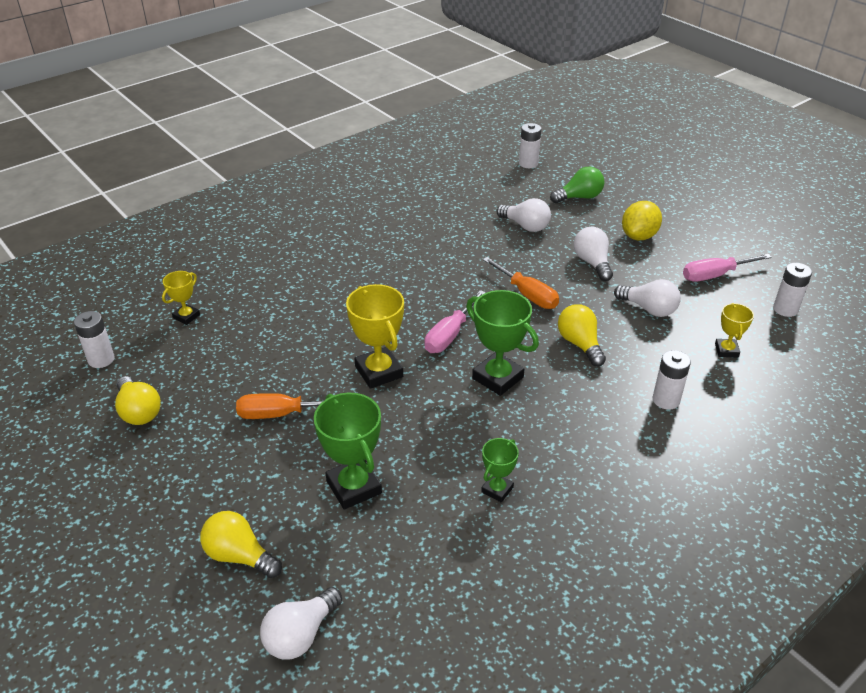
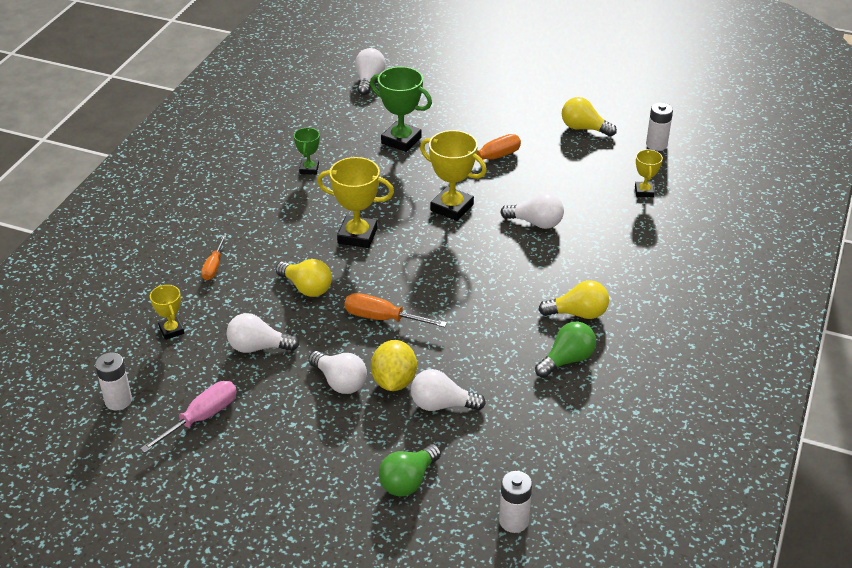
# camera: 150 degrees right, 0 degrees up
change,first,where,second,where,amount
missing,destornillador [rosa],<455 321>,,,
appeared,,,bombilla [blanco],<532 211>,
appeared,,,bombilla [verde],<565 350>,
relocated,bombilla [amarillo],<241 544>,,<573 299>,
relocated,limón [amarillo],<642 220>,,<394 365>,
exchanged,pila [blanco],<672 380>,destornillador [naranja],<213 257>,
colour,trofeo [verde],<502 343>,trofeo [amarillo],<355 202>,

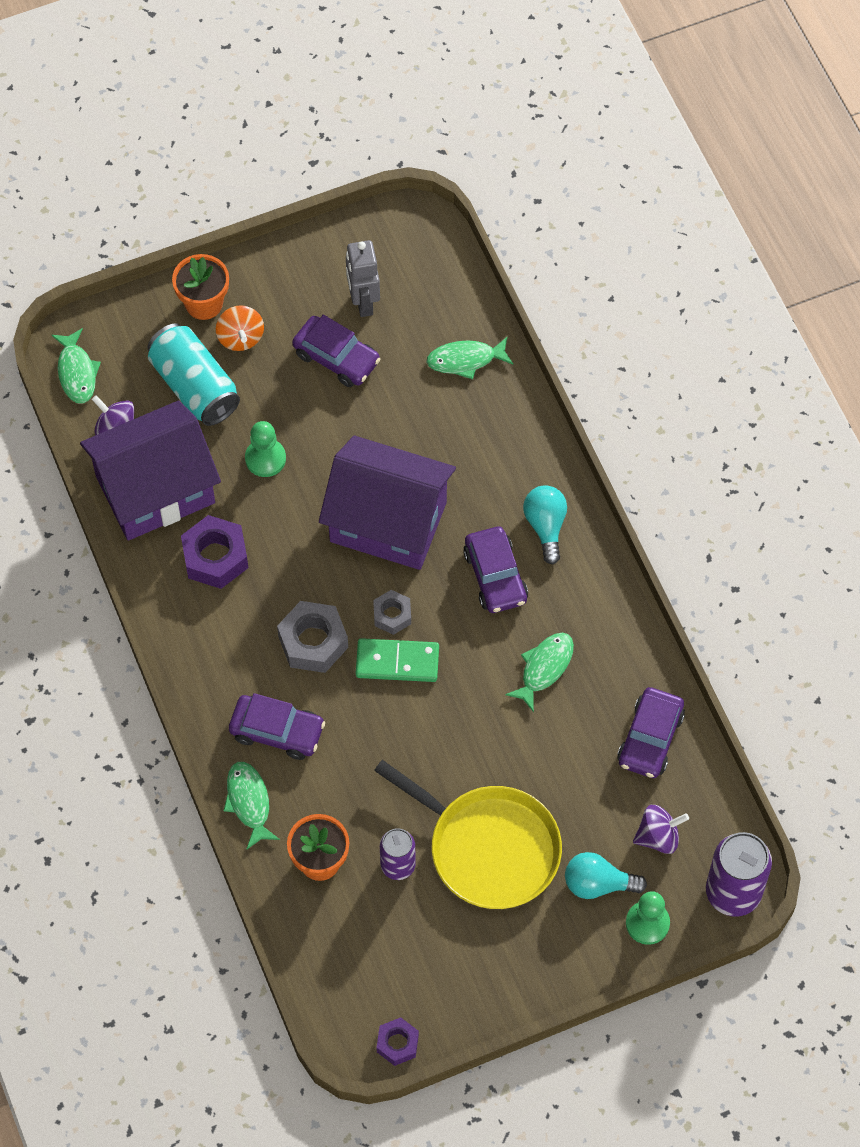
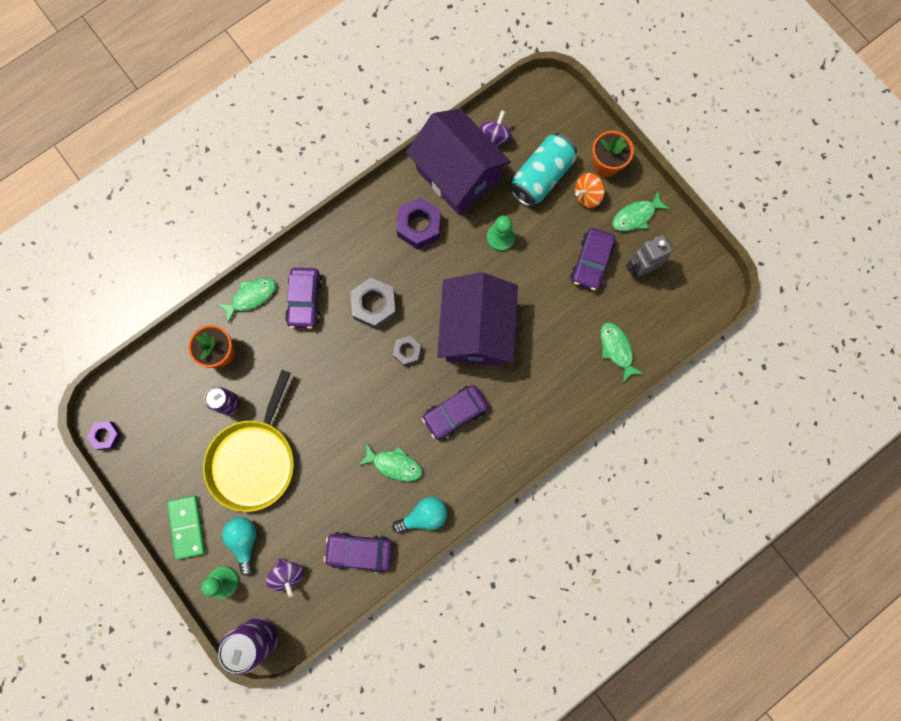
# camera: 75 degrees right, 15 degrees up
change,first,where,second,where,amount
relocated,pez [verde],<76 366>,,<641 211>,
relocated,ficha de dominó [verde],<397 660>,,<186 528>,
relocated,bombilla [turquesa],<545 525>,,<419 515>,

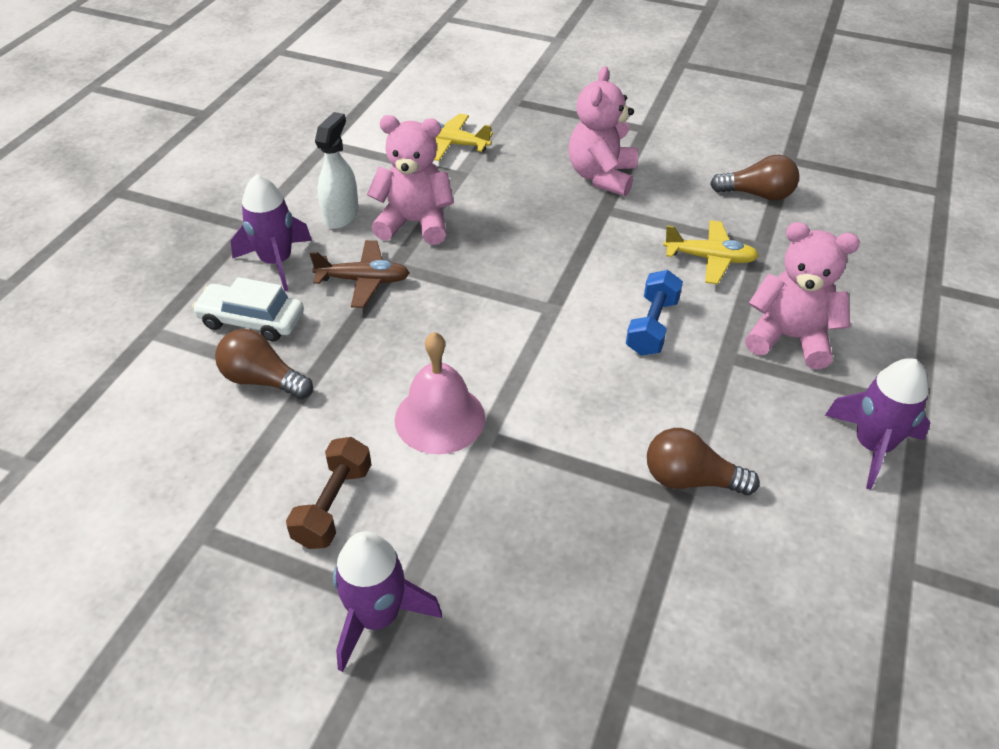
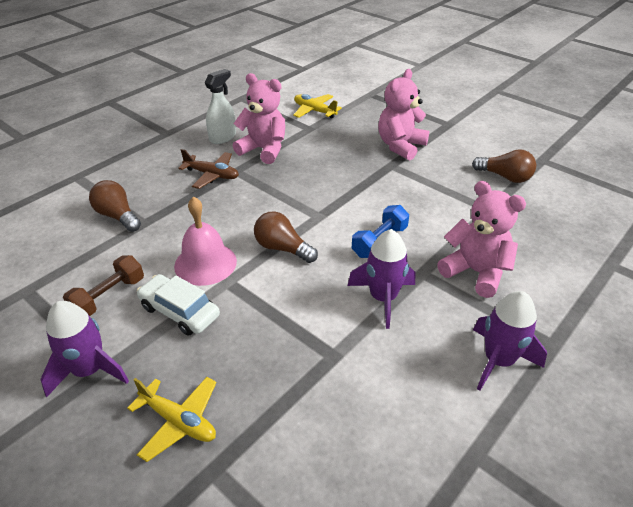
# camera: 20 degrees right, 5 degrees down
change,first,where,second,where,amount
relocated,coche [blanco],<248 309>,,<178 305>,
relocated,cohete [morado],<271 232>,,<381 279>,
relocated,bombilla [marrón],<703 461>,,<286 237>,
relocated,avión [amarillo],<711 252>,,<172 419>,

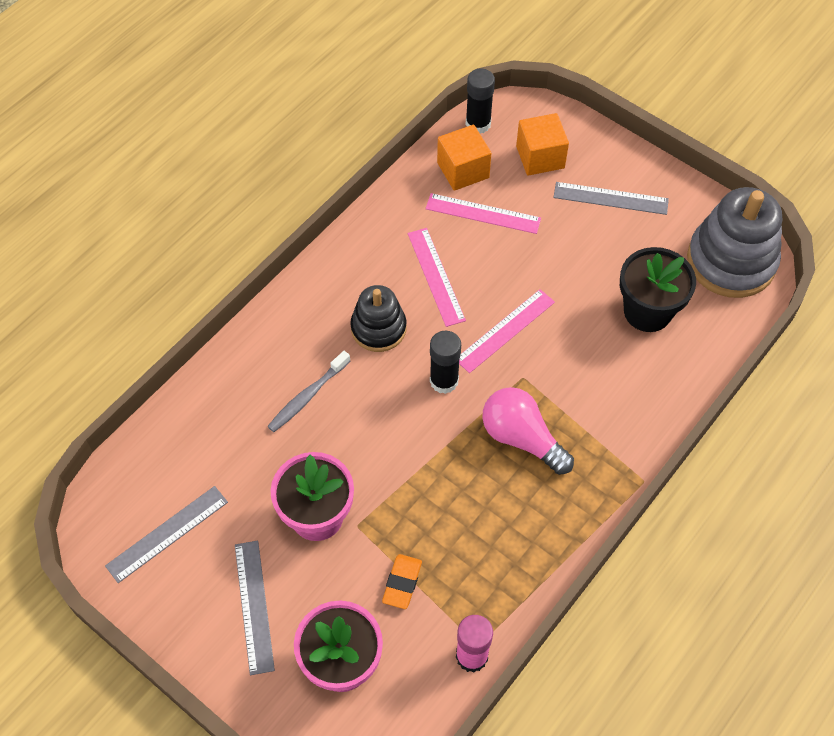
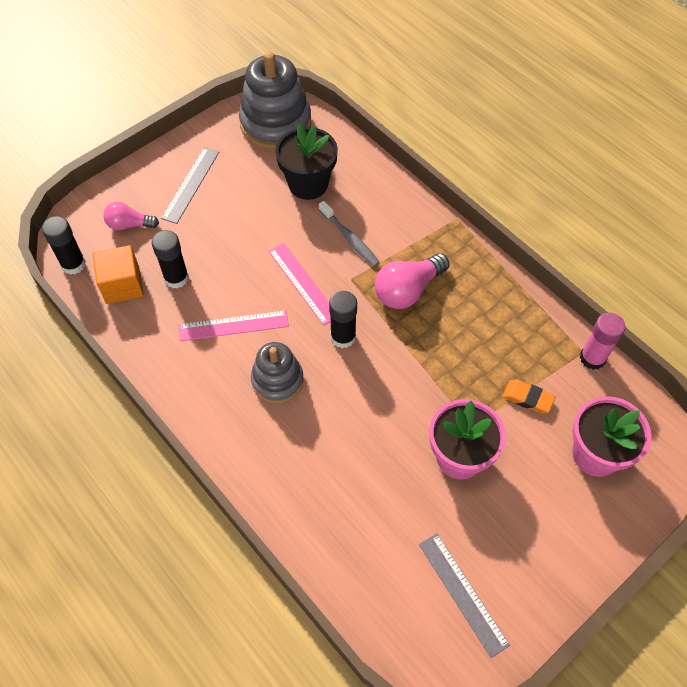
# camera: 80 degrees left, 0 degrees up
change,first,where,second,where,amount
missing,regla [gris],<255 608>,,,
relocated,cepillo de dientes [gris],<308 391>,,<349 234>,
exchanged,regla [rosa],<483 213>,barra de pegamento [negro],<170 259>,
exchanged,cubo [naranja],<542 144>,bombilla [rosa],<131 216>,
colour,juguete apilable [negro],<378 318>,juguete apilable [gris],<277 372>,

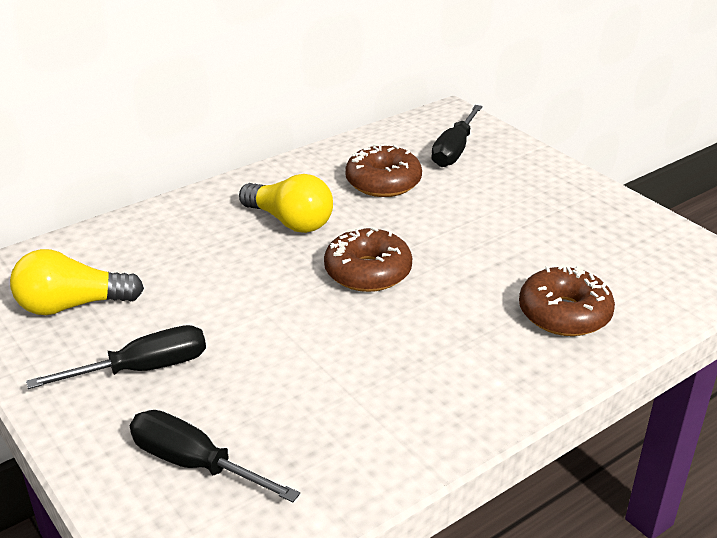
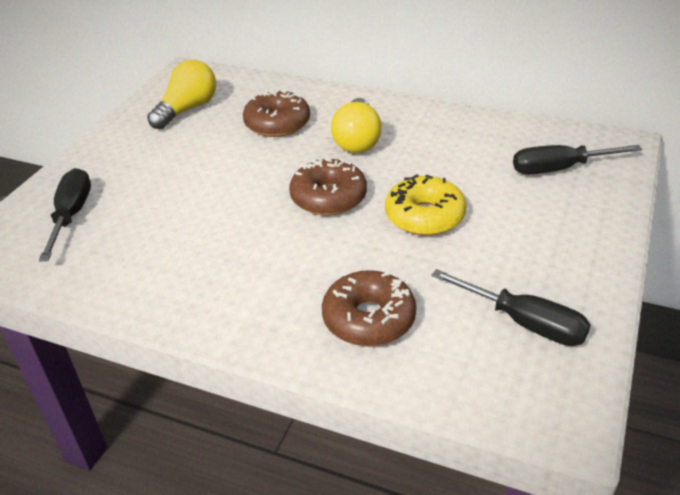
# camera: 60 degrees right, 5 degrees up
change,first,where,second,where,amount
appeared,,,rosquilla [amarillo],<425 205>,
relocated,destornillador [negro],<116 357>,,<510 307>,
relocated,rosquilla [marrón],<383 170>,,<276 113>,
spun,bombilla [amarillo],<77 282>,,<181 95>,75 degrees clockwise

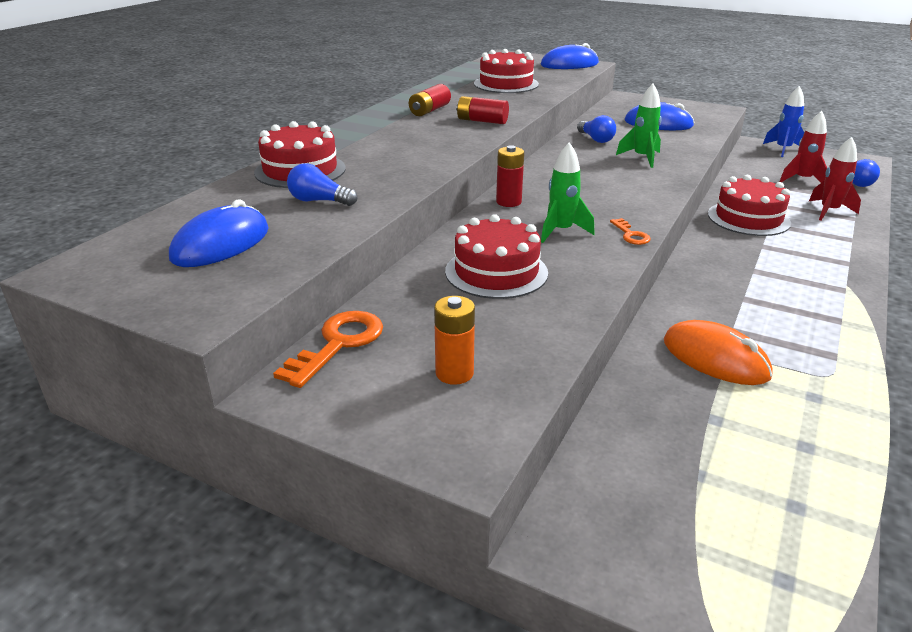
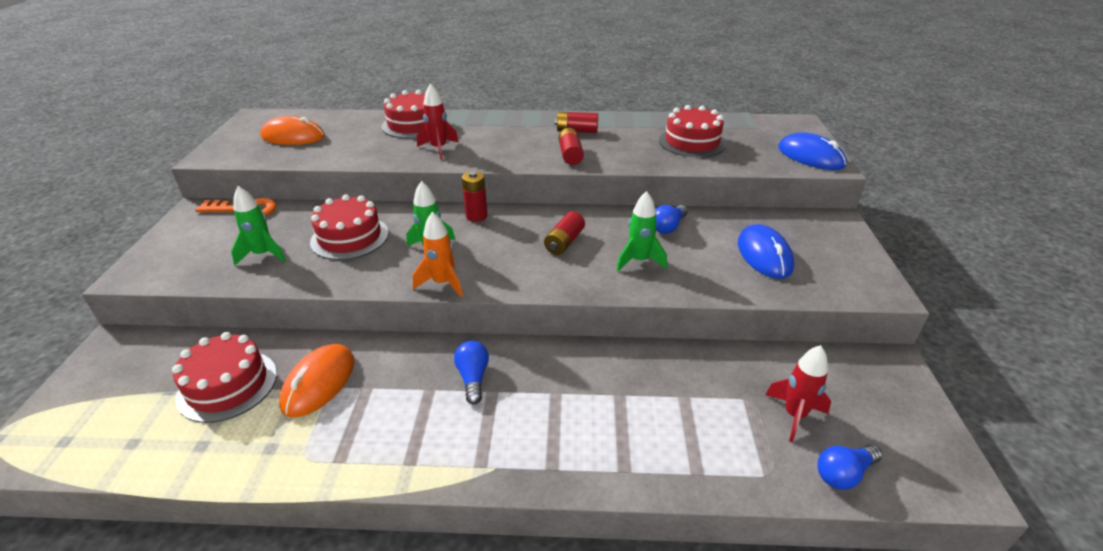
# camera: 65 degrees right, 5 degrees up
change,first,where,second,where,amount
missing,pila [naranja],<454 340>,,,
missing,cohete [azul],<783 121>,,,
appeared,,,cohete [verde],<258 225>,
appeared,,,pila [rojo],<564 233>,
relocated,bombilla [azul],<322 185>,,<471 373>,
relocated,tarta [rojo],<749 205>,,<224 377>,
relocated,cohete [rojo],<835 179>,,<438 121>,
exchanged,llave [naranja],<630 231>,cohete [naranja],<438 254>,
colour,ratón [azul],<219 233>,ratón [naranja],<292 130>,

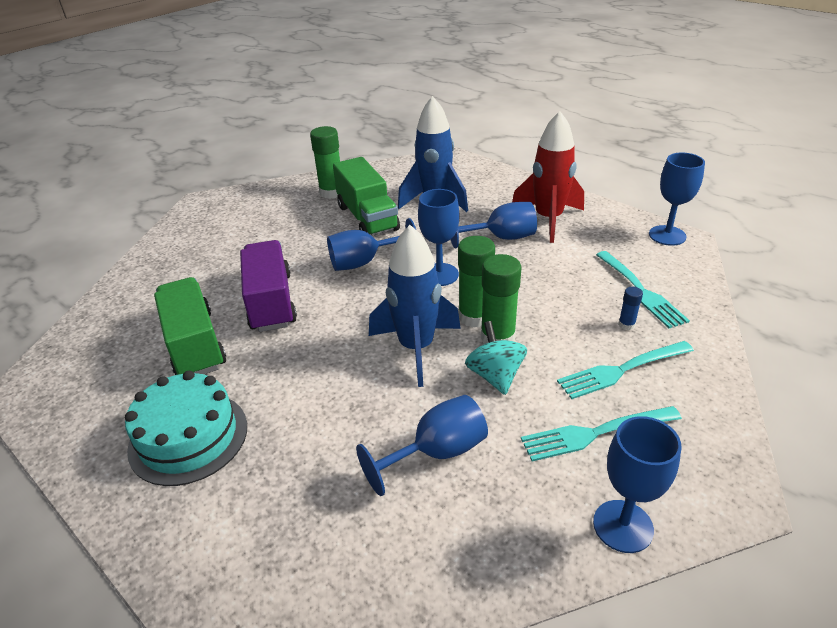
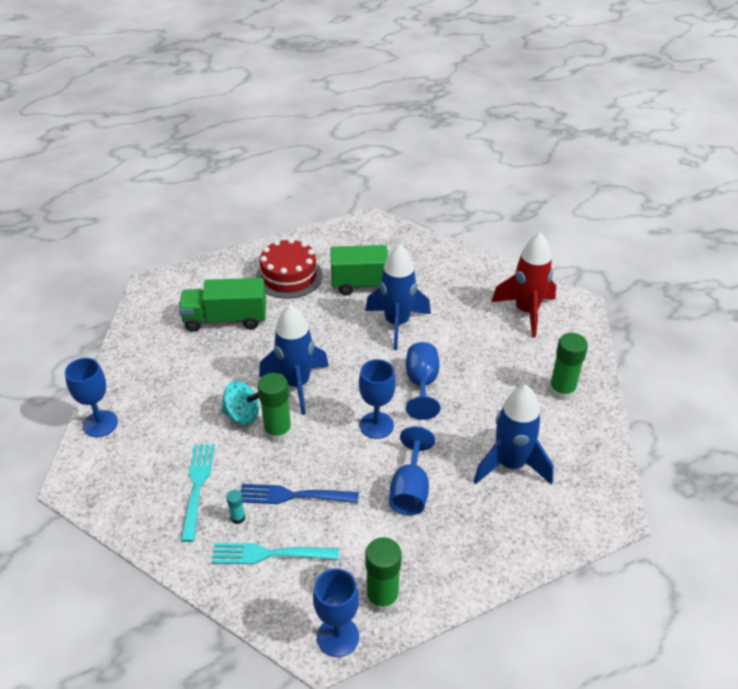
# camera: 110 degrees right, 5 degrees up
change,first,where,second,where,amount
missing,copa [azul],<422 445>,,,
missing,tenedor [turquesa],<601 433>,,,
appeared,,,tenedor [azul],<300 494>,
relocated,camión [verde],<366 196>,,<222 305>,
relocated,barra de pegamento [verde],<476 282>,,<383 575>,
relocated,cohete [rojo],<548 177>,,<523 285>,
exchanged,camión [morado],<268 286>,cohete [azul],<398 297>,
colour,tarta [turquesa],<186 428>,tarta [rojo],<289 268>,
colour,barra de pegamento [azul],<630 308>,barra de pegamento [turquesa],<235 507>,

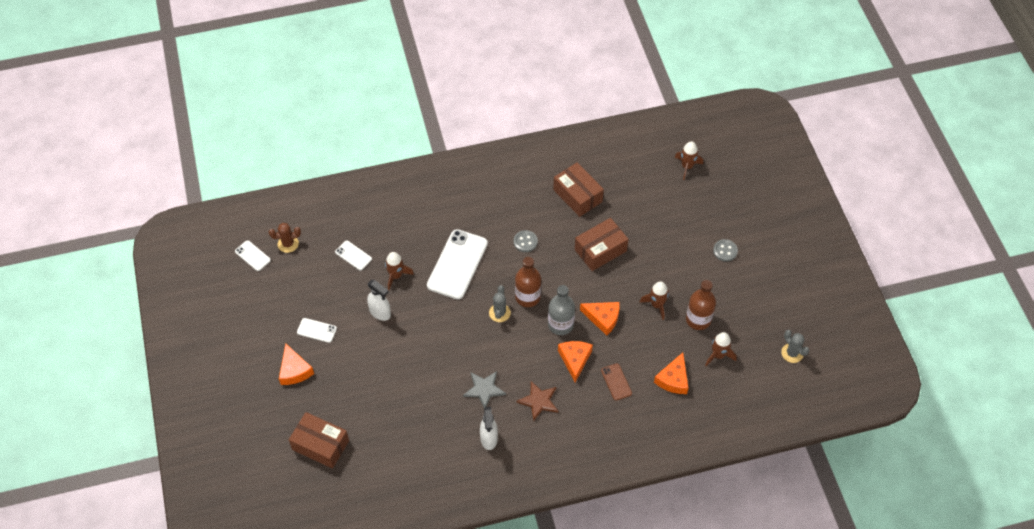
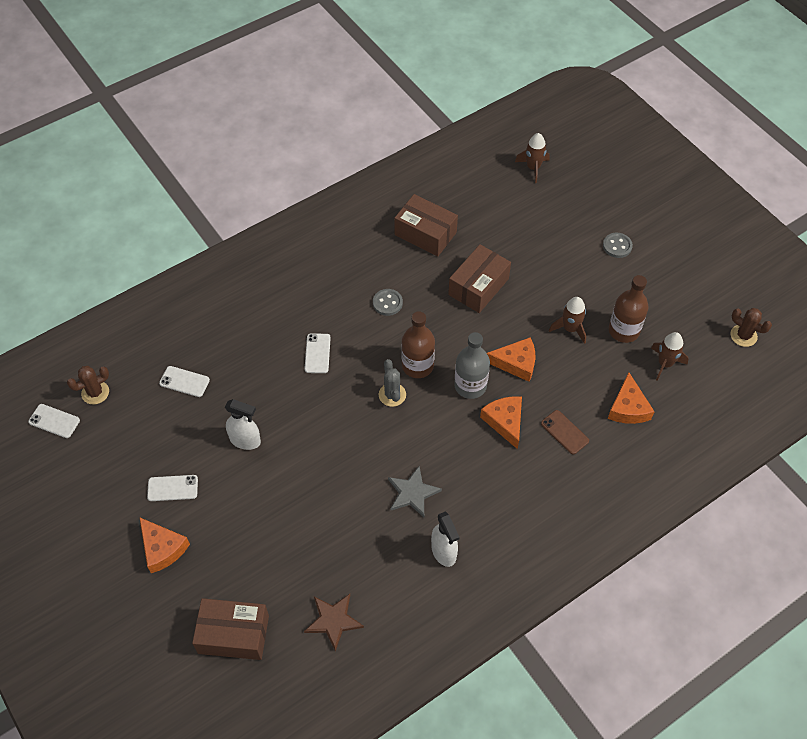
# camera: 20 degrees left, 0 degrees up
change,first,where,second,where,amount
missing,cohete [marrón],<399 271>,,,
relocated,estrella [marrón],<537 401>,,<334 623>,
colour,cactus [gris],<795 346>,cactus [marrón],<751 327>,
size,móvil [blanco],<457 264>,,<317 353>,x0.48

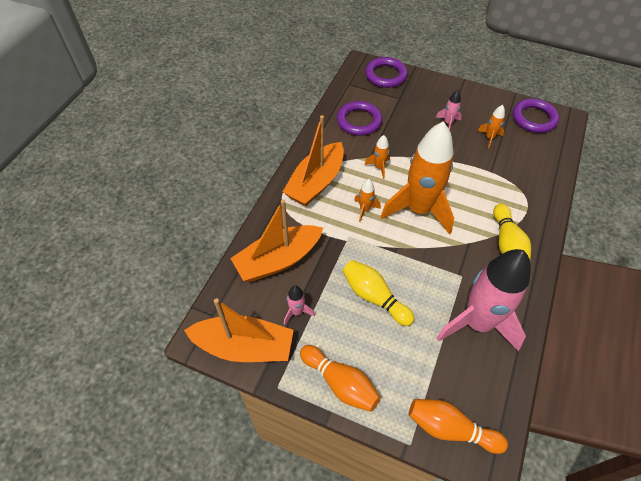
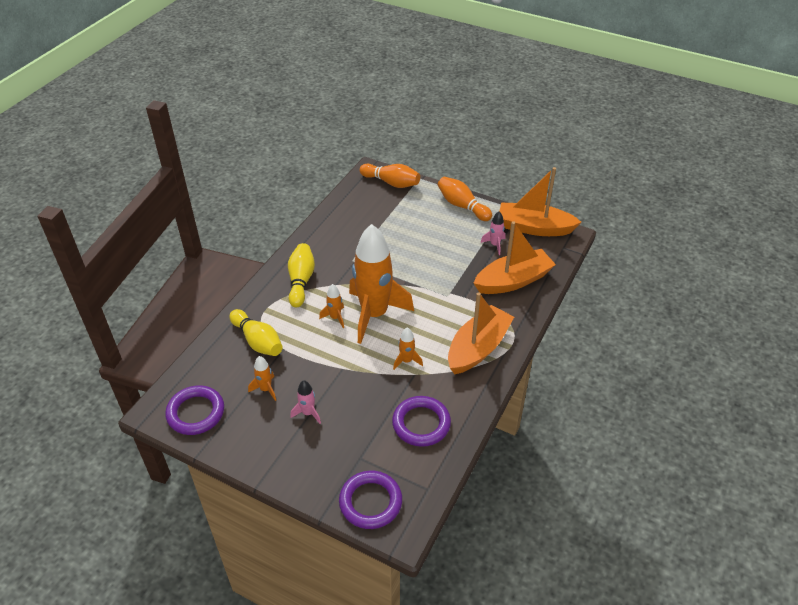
# camera: 175 degrees left, 10 degrees down
change,first,where,second,where,amount
missing,cohete [rosa],<483 300>,,,
relocated,bolo [amarillo],<378 293>,,<256 332>,
relocated,cohete [naranja],<367 200>,,<331 306>,

